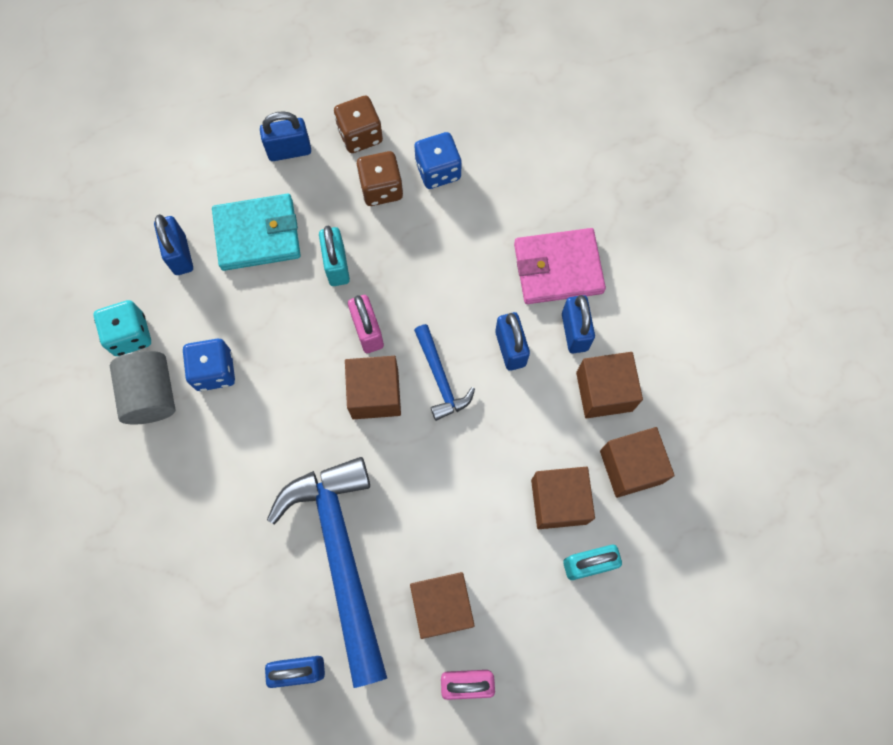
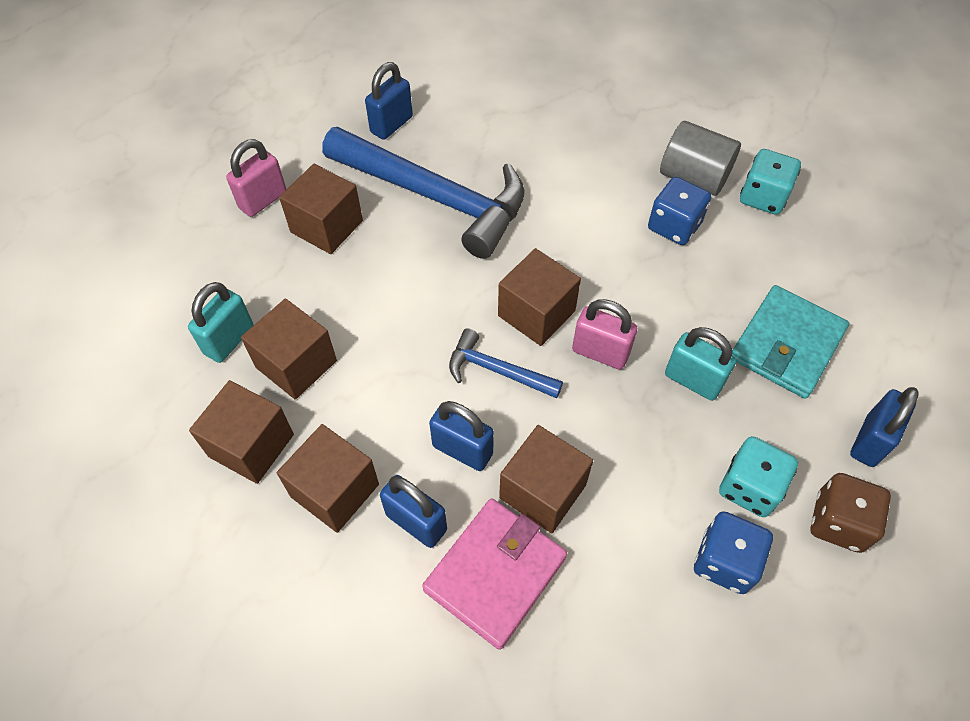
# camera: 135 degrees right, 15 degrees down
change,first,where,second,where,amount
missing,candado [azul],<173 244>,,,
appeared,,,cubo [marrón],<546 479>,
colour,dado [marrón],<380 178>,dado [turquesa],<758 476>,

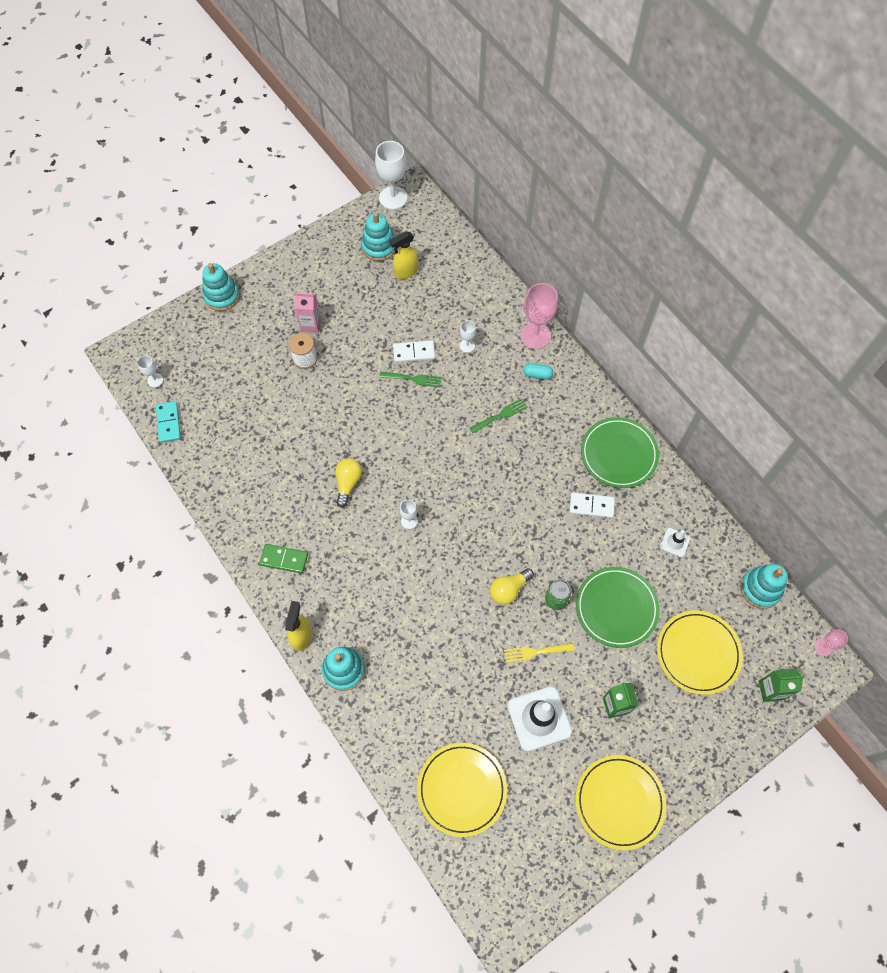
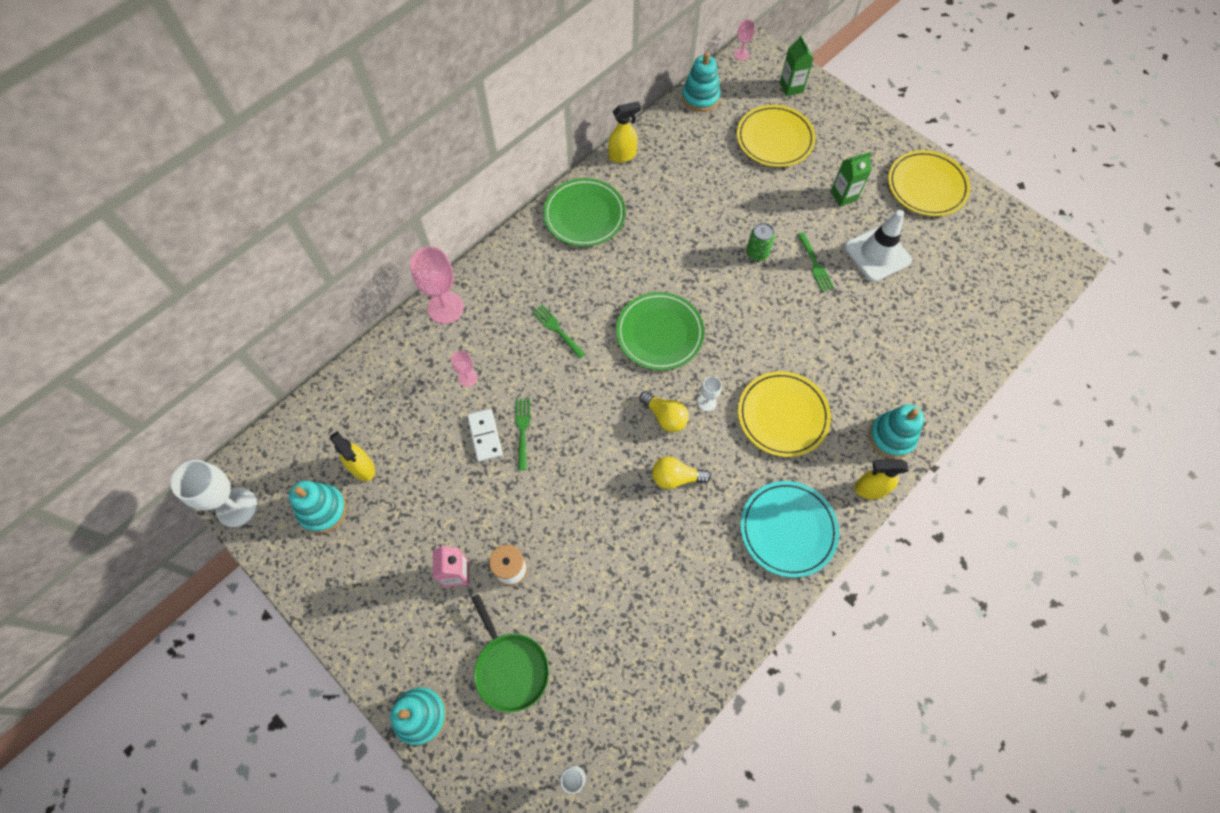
# camera: 100 degrees left, 0 degrees up
change,first,where,second,where,amount
missing,ficha de dominó [turquesa],<168 422>,,,
missing,cápsula [turquesa],<538 371>,,,
missing,ficha de dominó [blanco],<592 505>,,,
missing,cono de tráfico [blanco],<675 542>,,,
appeared,,,sartén [verde],<510 653>,
appeared,,,pulverizador [amarillo],<624 132>,
relocated,plato [amarillo],<462 790>,,<784 414>,
relocated,bombilla [amarillo],<512 586>,,<664 411>,
relocated,plato [verde],<618 607>,,<660 331>,
exchanged,ficha de dominó [verde],<283 559>,plato [turquesa],<789 529>,
colour,copa [blanco],<468 336>,copa [rosa],<464 369>,
colour,tenedor [amarillo],<539 653>,tenedor [verde],<815 262>,

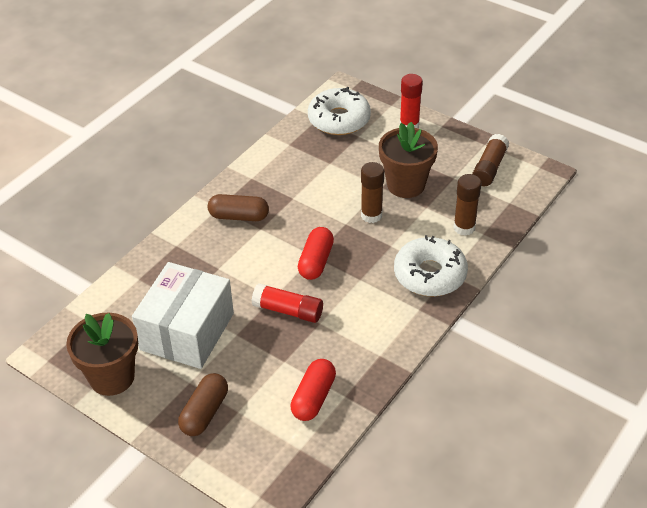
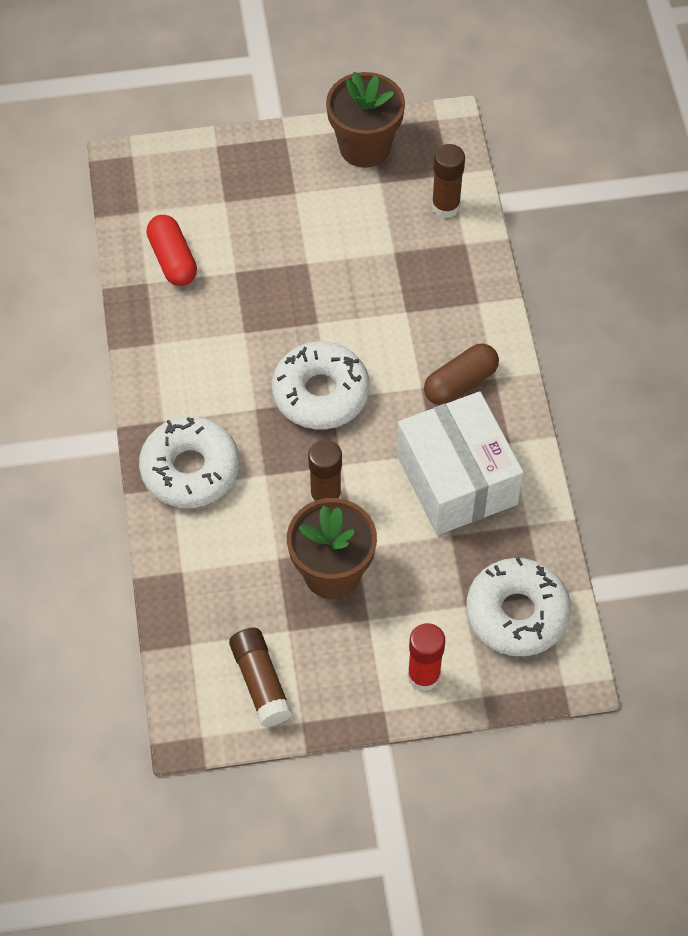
# camera: 135 degrees right, 15 degrees up
change,first,where,second,where,amount
missing,cápsula [marrón],<203 404>,,,
missing,barra de pegamento [rojo],<287 303>,,,
relocated,caja [blanco],<183 315>,,<460 463>,
relocated,barra de pegamento [marrón],<467 205>,,<448 181>,
exchanged,cápsula [rojo],<316 253>,rosquilla [blanco],<320 385>,

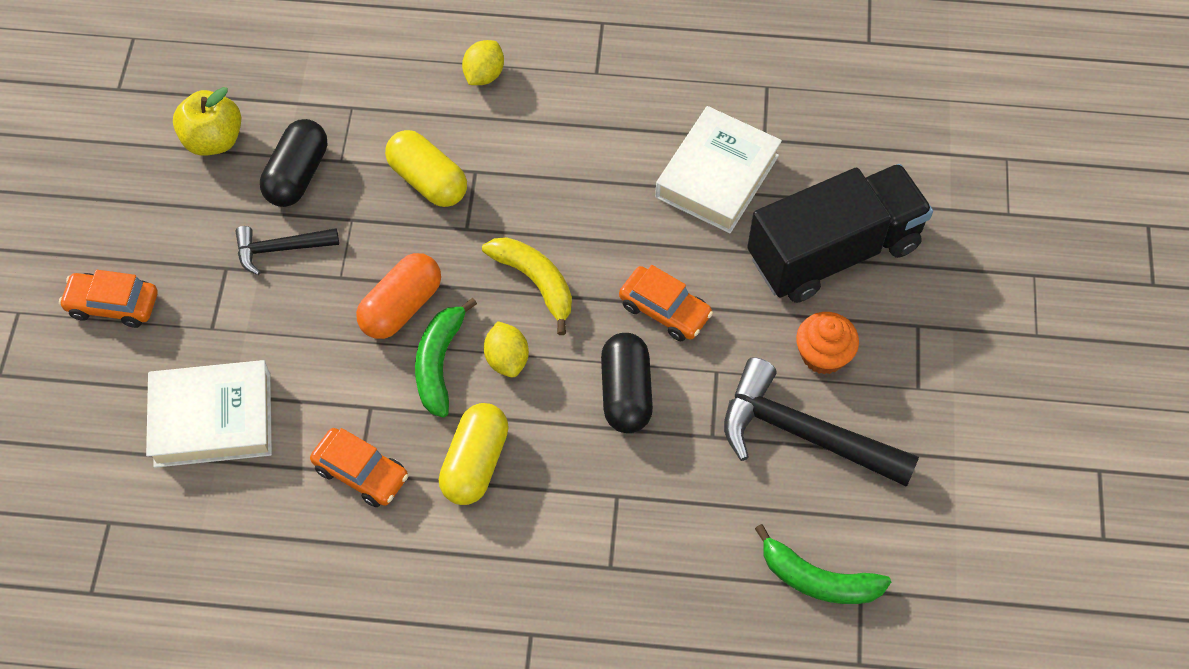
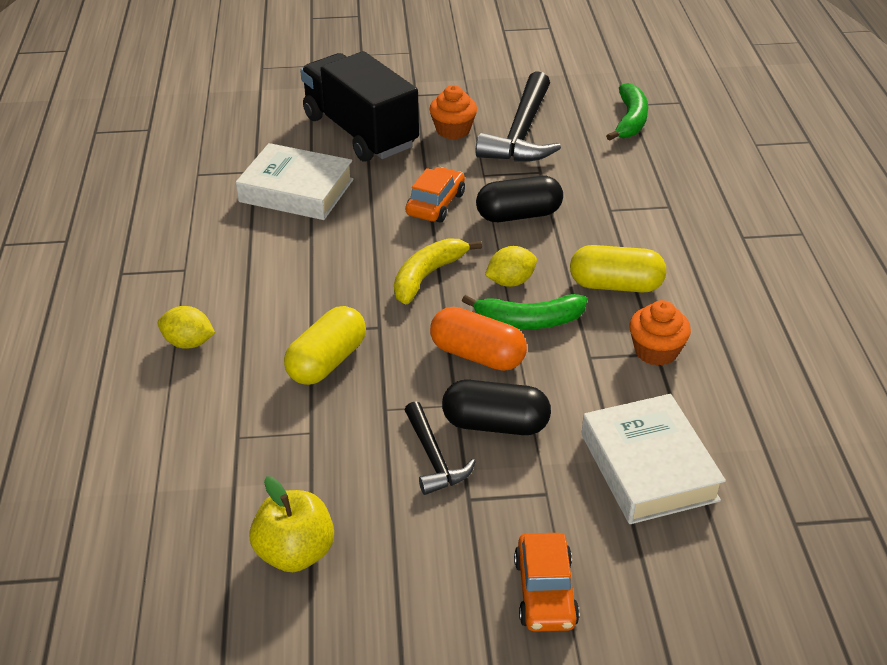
# camera: 100 degrees left, 20 degrees down
change,first,where,second,where,amount
relocated,cápsula [negro],<293 163>,,<496 407>,
exchanged,coche [naranja],<359 467>,magdalena [naranja],<660 333>,

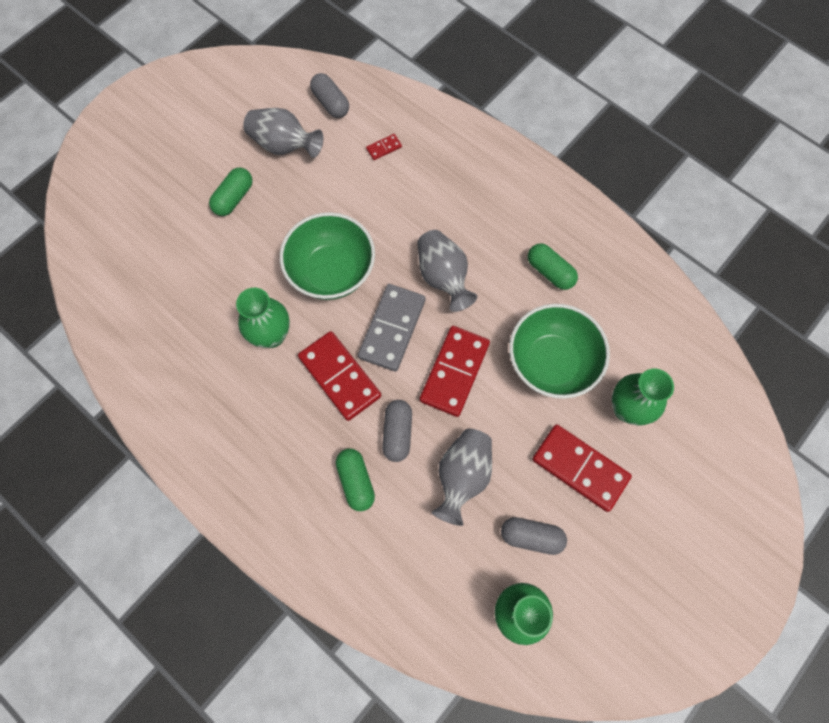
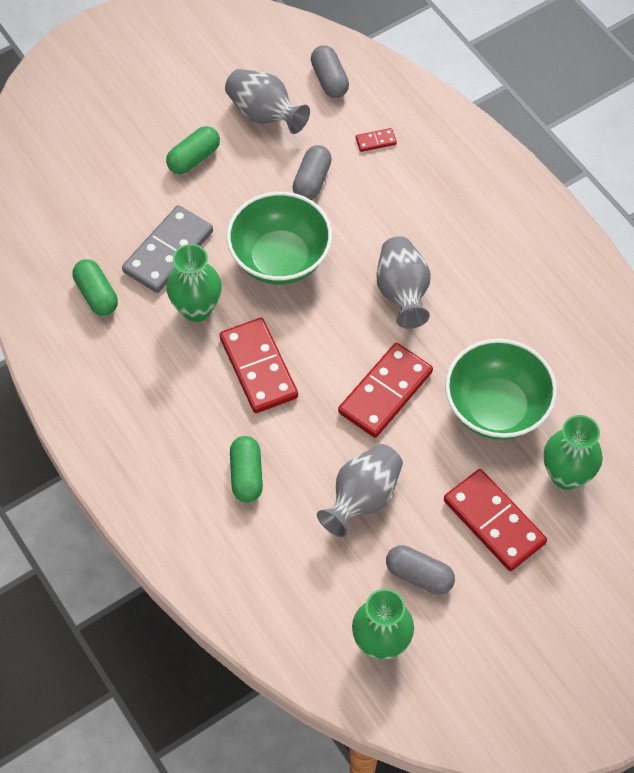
# camera: 15 degrees right, 10 degrees down
change,first,where,second,where,amount
relocated,ficha de dominó [gris],<391 327>,,<167 249>,
relocated,cápsula [gris],<397 431>,,<312 172>,
relocated,cápsula [verde],<553 266>,,<95 287>,

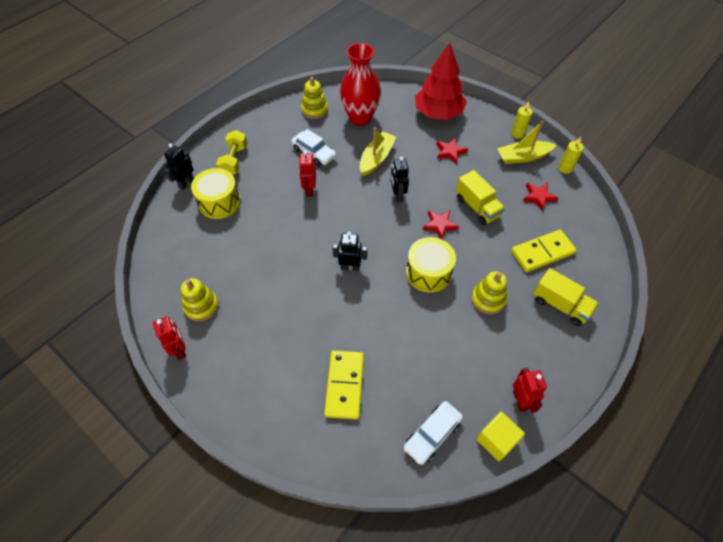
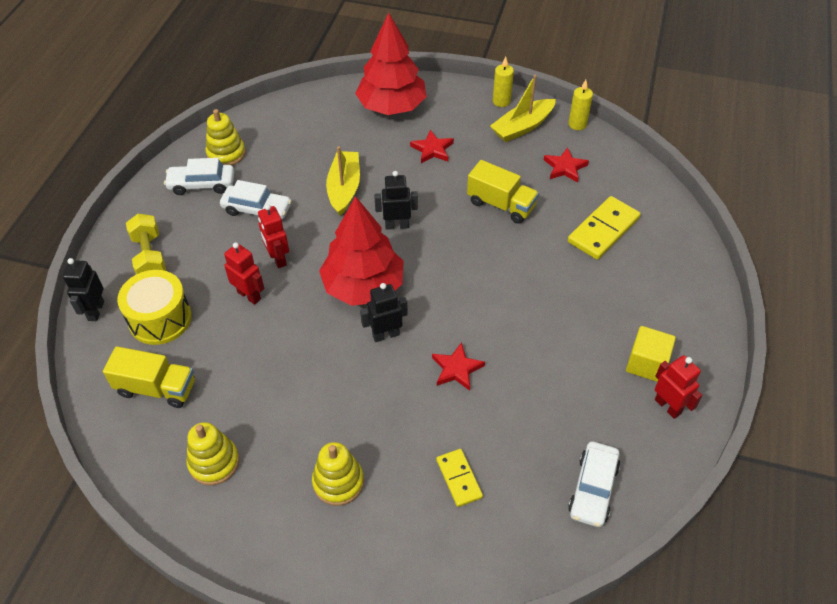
# camera: 25 degrees left, 5 degrees down
change,first,where,second,where,amount
missing,florero [rojo],<360 84>,,,
missing,tambor [amarillo],<431 265>,,,
appeared,,,coche [blanco],<199 176>,
appeared,,,árbol [rojo],<361 251>,
relocated,robot [rojo],<169 338>,,<244 273>,
relocated,estrella [rojo],<441 224>,,<458 366>,
relocated,juguete apilable [amarillo],<489 292>,,<338 474>,
relocated,cubo [amarillo],<500 436>,,<651 354>,
relocated,camión [amarillo],<566 297>,,<149 377>,
spun,robot [negro],<400 180>,,<396 200>,120 degrees clockwise
size,ficha de dominó [amarillo],<344 385>,,<459 478>,x0.60

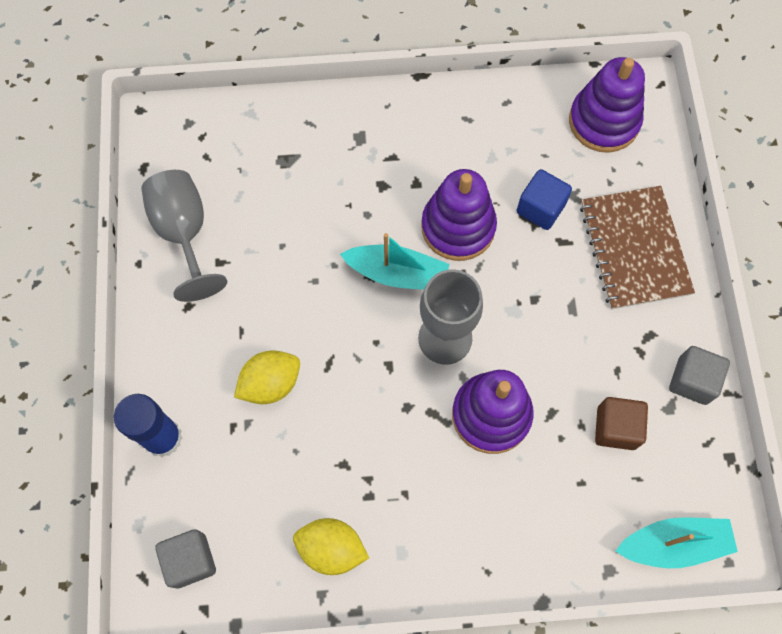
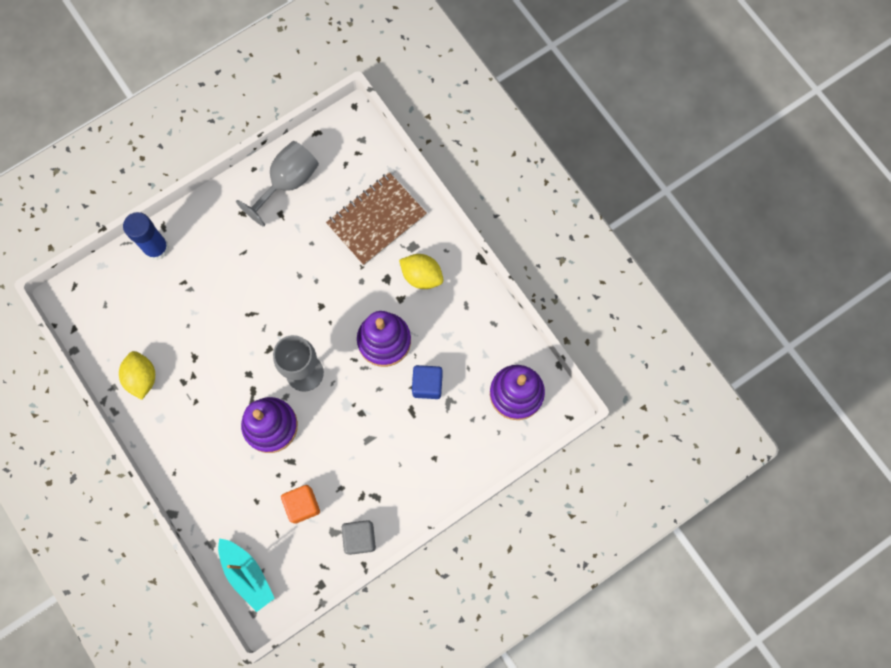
# camera: 60 degrees right, 5 degrees up
change,first,where,second,where,amount
missing,cubo [gris],<185 558>,,,
missing,barco [turquesa],<395 261>,,,
relocated,limón [amarillo],<267 377>,,<421 271>,
relocated,cuaderno [marrón],<637 248>,,<376 218>,
colour,cubo [marrón],<621 423>,cubo [naranja],<300 504>,

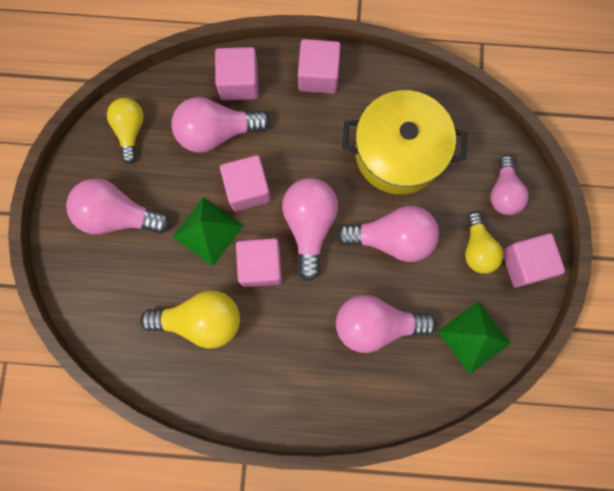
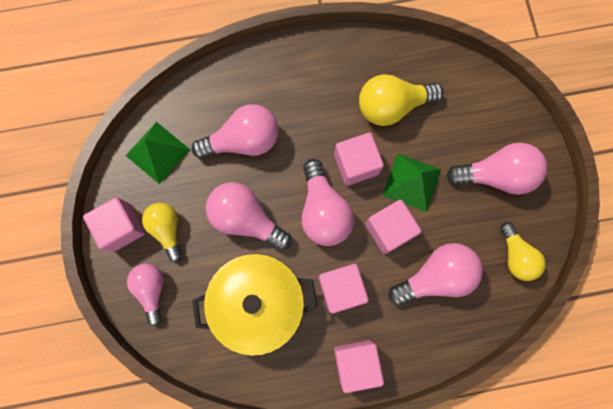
# camera: 165 degrees right, 0 degrees up
change,first,where,second,where,amount
relocated,cubo [rosa],<237 73>,,<343 288>,
spun,bombilla [rosa],<387 234>,,<249 216>,45 degrees clockwise

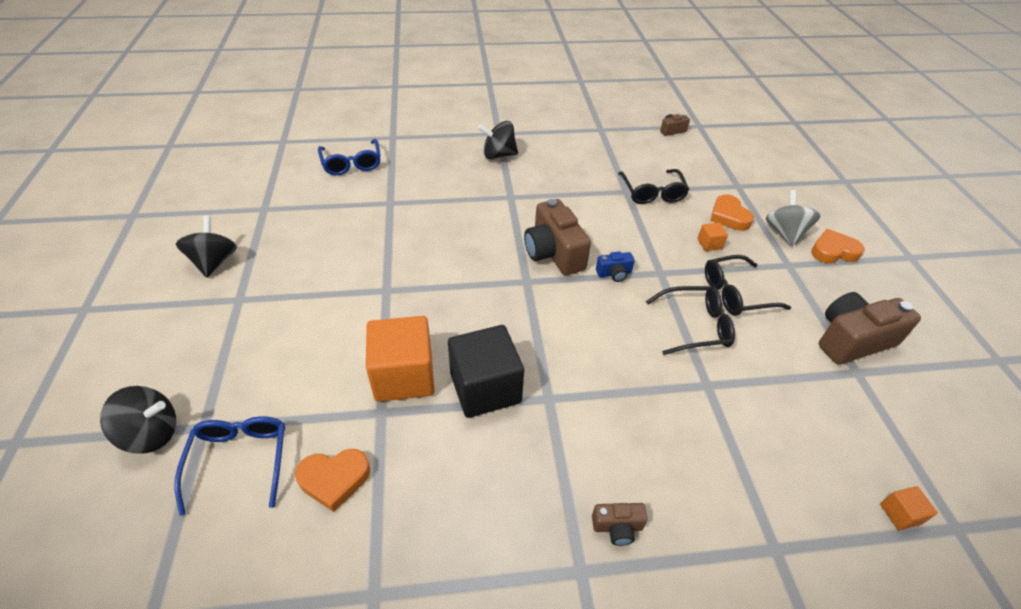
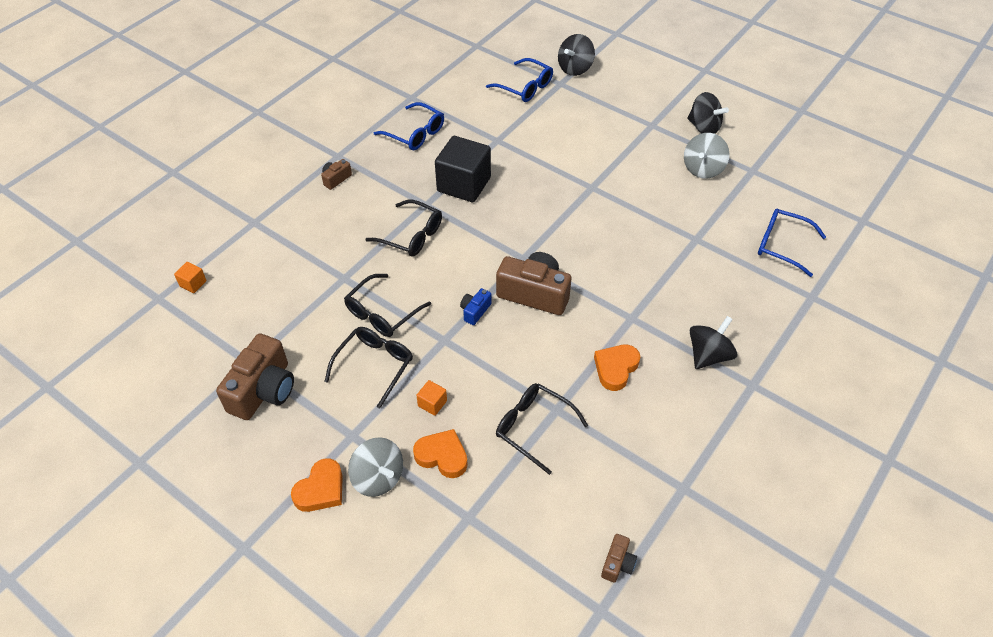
# camera: 135 degrees right, 5 degrees up
change,first,where,second,where,amount
missing,cubo [naranja],<400 359>,,,
appeared,,,gafas [negro],<403 228>,
appeared,,,gafas [azul],<409 126>,
appeared,,,peonza [gris],<707 156>,
relocated,corazón [naranja],<332 480>,,<617 368>,

